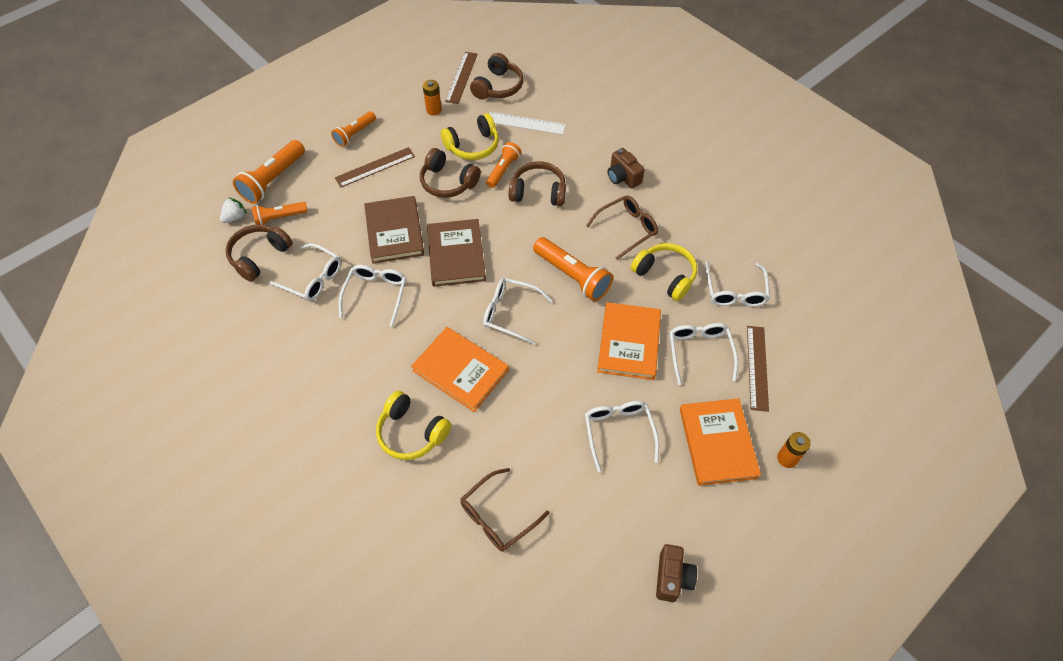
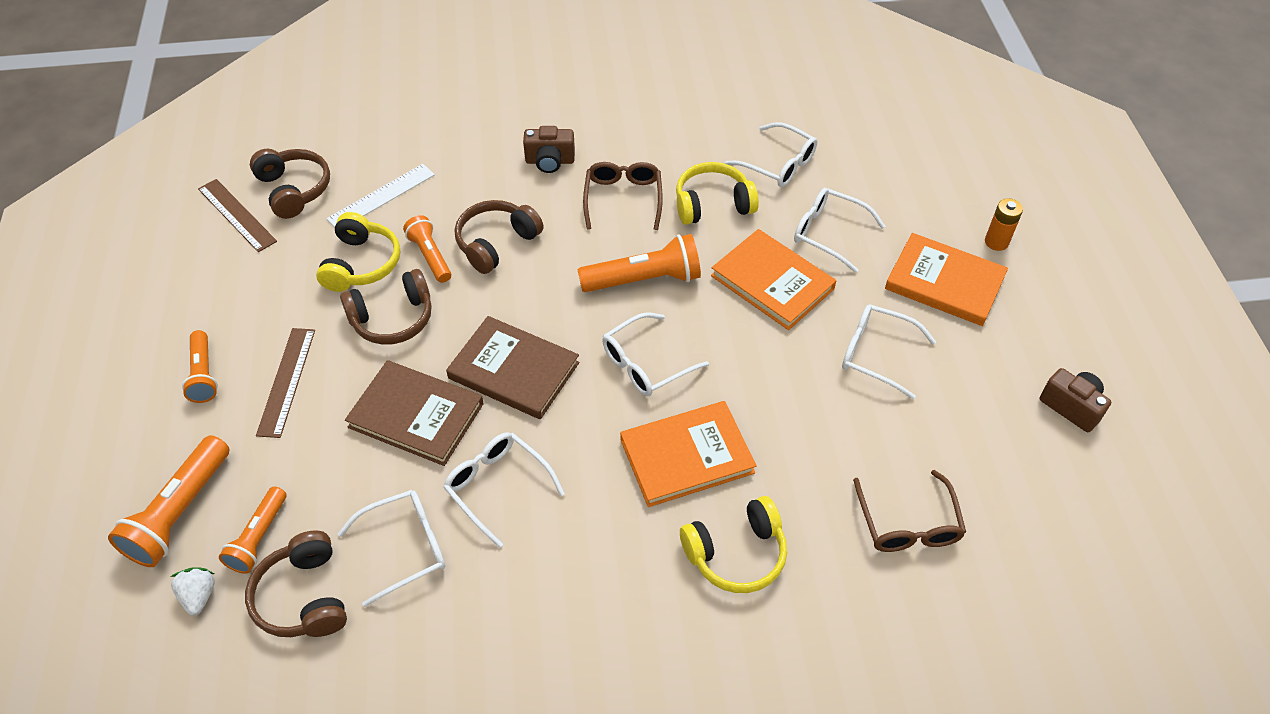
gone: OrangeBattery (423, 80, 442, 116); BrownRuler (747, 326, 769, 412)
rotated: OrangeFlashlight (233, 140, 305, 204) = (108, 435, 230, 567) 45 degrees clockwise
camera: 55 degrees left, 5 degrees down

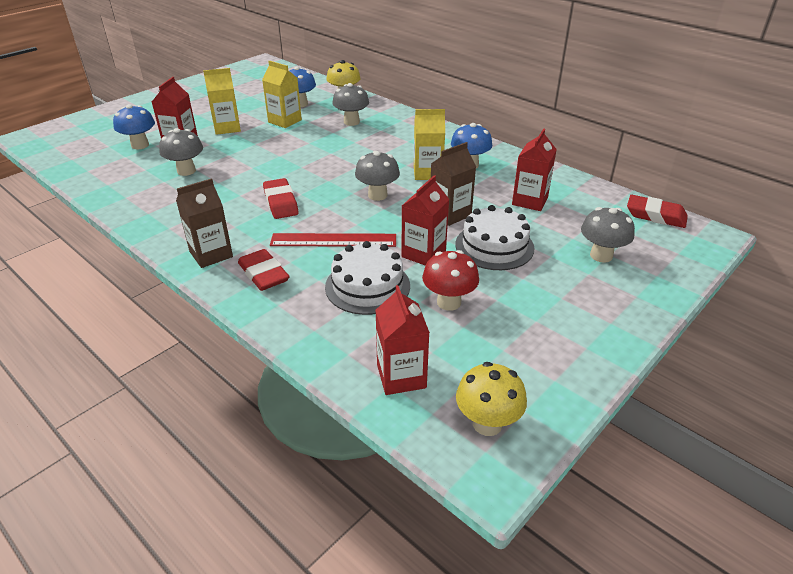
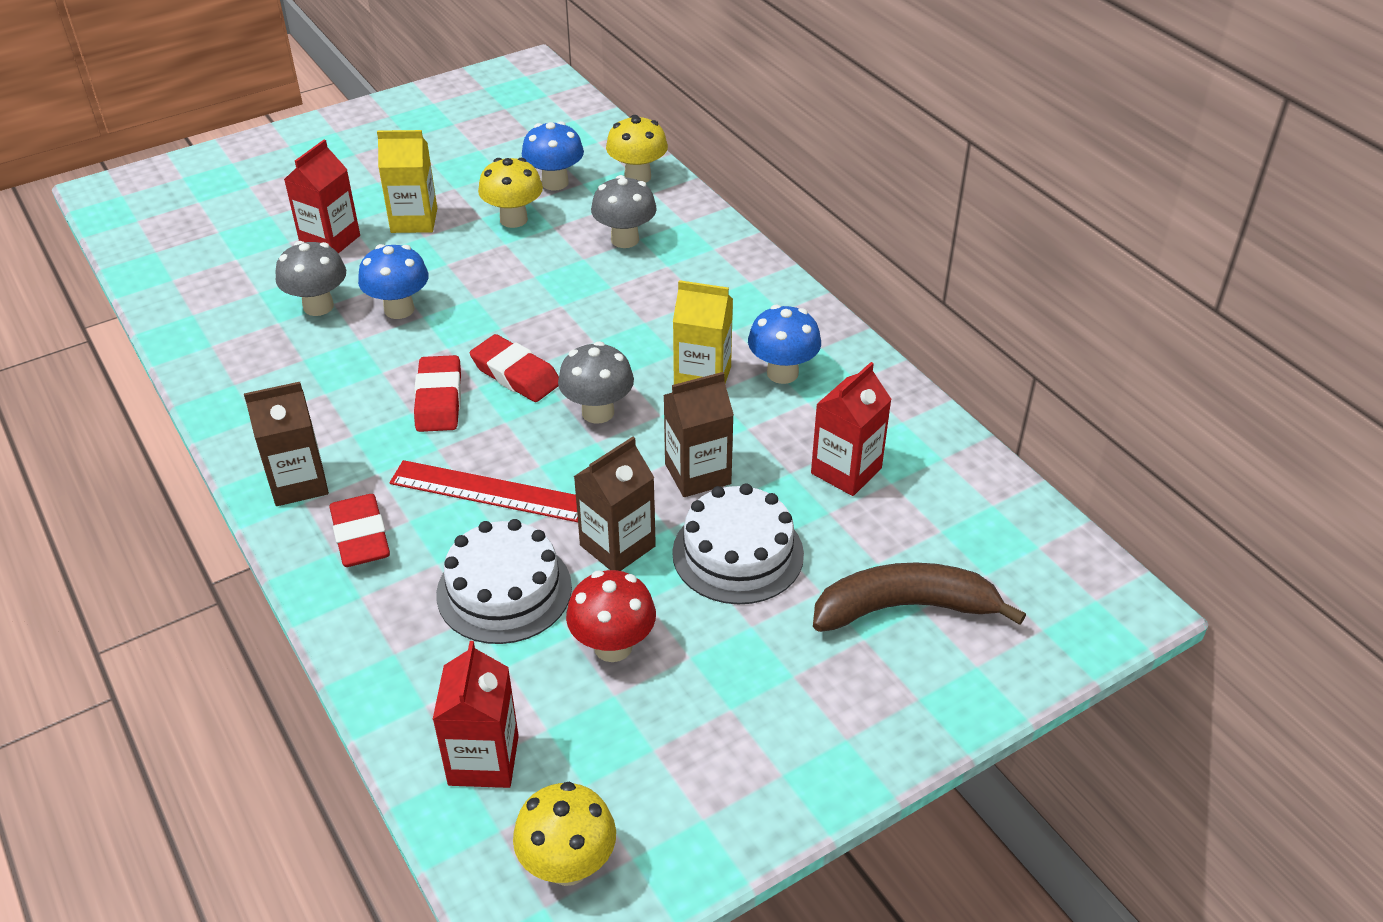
shifted: BlueMushroom (113, 104, 155, 149) to (358, 244, 429, 319); RedEraser (627, 195, 688, 228) to (470, 334, 559, 402)
swapped: YellowCarton (262, 61, 302, 128) to YellowMushroom (478, 158, 543, 228); GreyMushroom (581, 207, 635, 263) to BrownBanana (813, 562, 1026, 632)
repainted: RedCarton (401, 175, 450, 266) to BrownCarton (574, 437, 656, 571)
camera: 15 degrees right, 5 degrees up

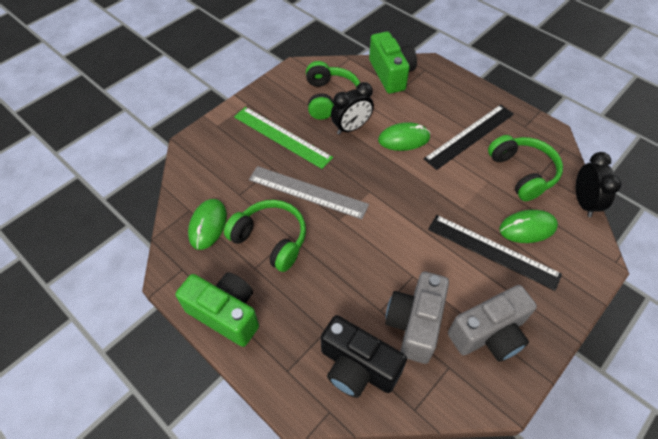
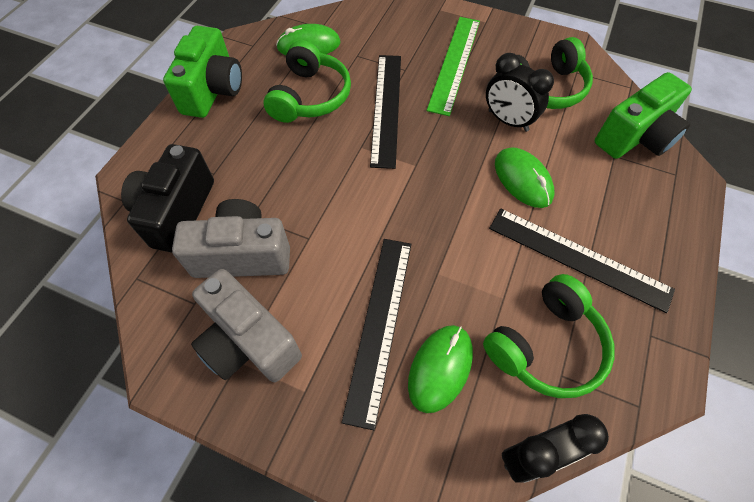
repainted: GreyRuler (249, 166, 369, 219) to BlackRuler (370, 55, 401, 169)
rotated: GreenMouse (499, 210, 558, 243) = (408, 325, 473, 413) 60 degrees clockwise
camera: 70 degrees right, 5 degrees up

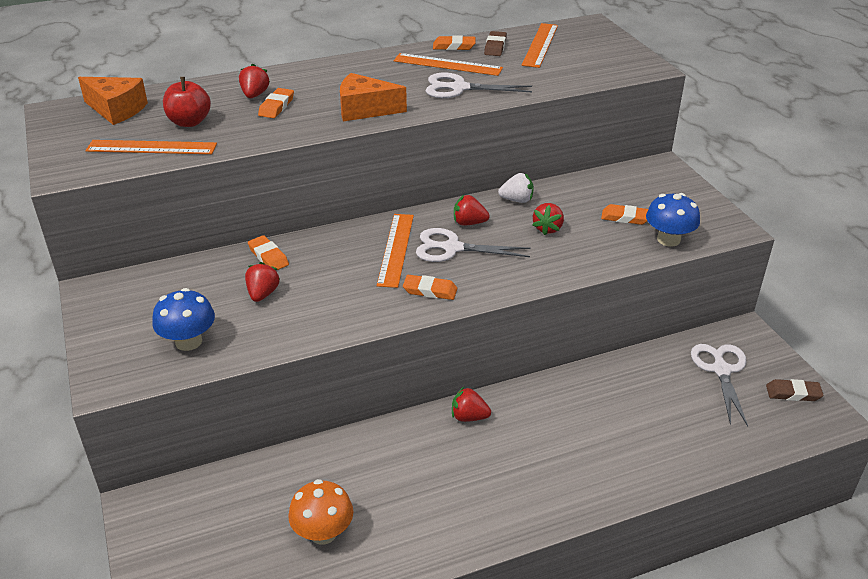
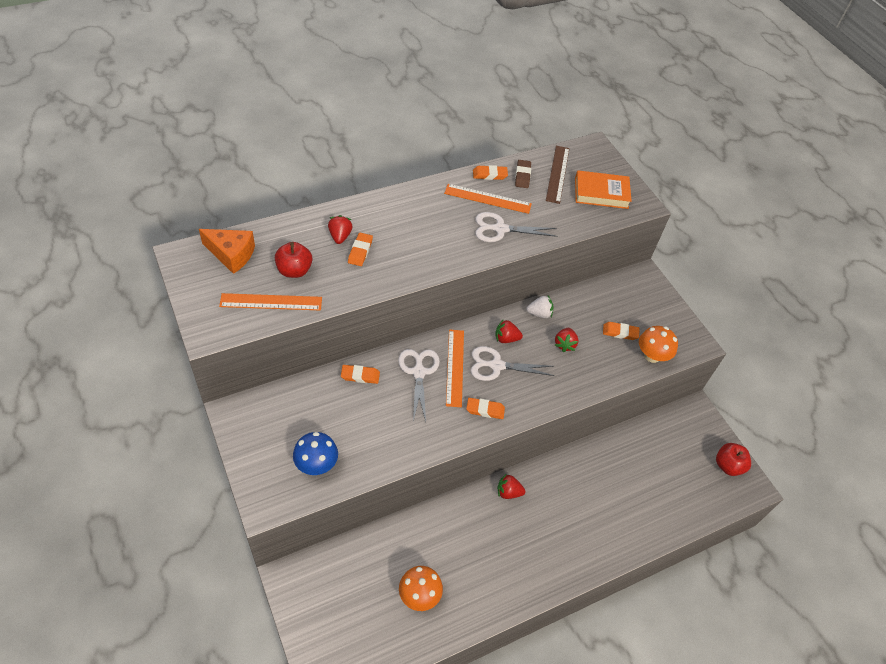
gone: RedStrawberry (245, 262, 280, 302); OrangeCheese (340, 73, 407, 121)
new: OrangeBook (575, 170, 632, 209)
shifted: WhiteScissors (691, 344, 748, 426) to (398, 349, 440, 422)
swapped: BrownEraser (766, 379, 824, 401) to RedApple (716, 443, 751, 476)
repainted: OrangeRuler (522, 23, 558, 68) to BrownRuler (546, 146, 569, 204); BlueMushroom (646, 193, 700, 247) to OrangeMushroom (639, 326, 678, 363)
rotated: OrangeEraser (248, 235, 289, 271) = (341, 365, 380, 384) 45 degrees counterclockwise
camera: 10 degrees left, 15 degrees up

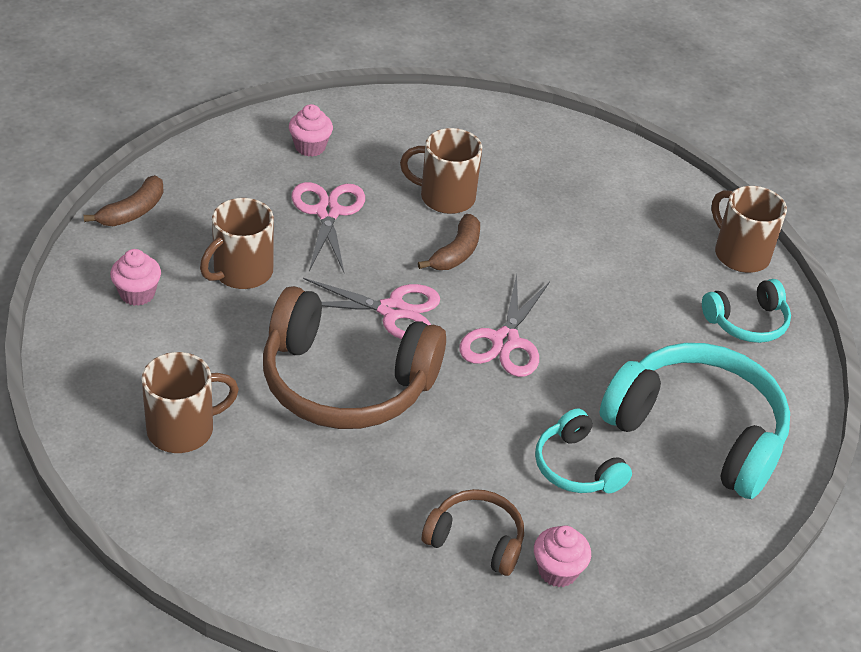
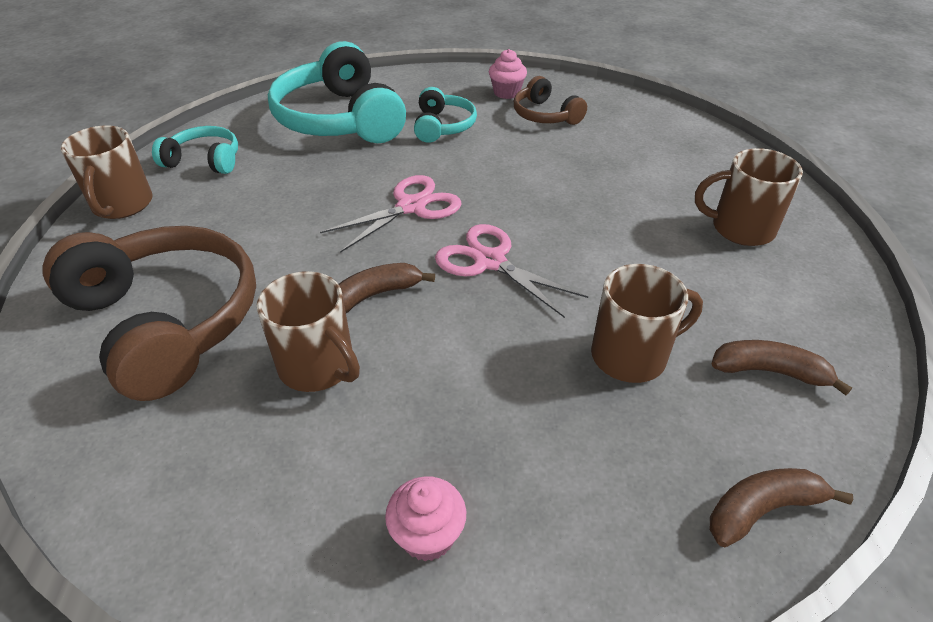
gone: PinkScissors (291, 182, 365, 272)
shifted: BrownHeadphones (263, 286, 446, 429) to (42, 226, 256, 401)
swapped: PinkCupcake (110, 249, 161, 306) to BrownBanana (712, 340, 852, 395)
camera: 145 degrees left, 0 degrees up

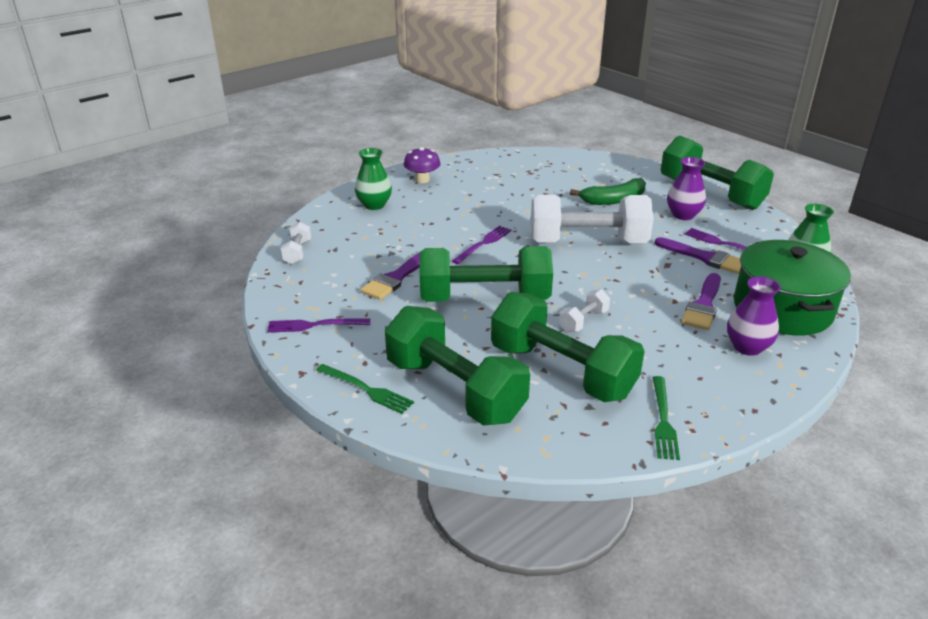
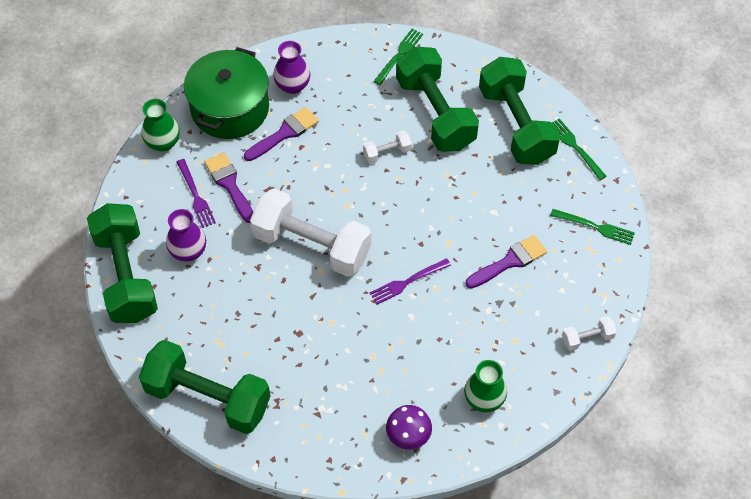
gone: GreenBanana (570, 178, 646, 205)
shifted: GreenDumbbell (420, 246, 553, 302) to (139, 340, 270, 434)
repainted: PurpleFork (267, 318, 370, 333) to GreenFork (550, 209, 635, 245)
rotated: WhiteDumbbell (280, 222, 311, 264) = (562, 316, 617, 351) 45 degrees clockwise
camera: 155 degrees left, 25 degrees up

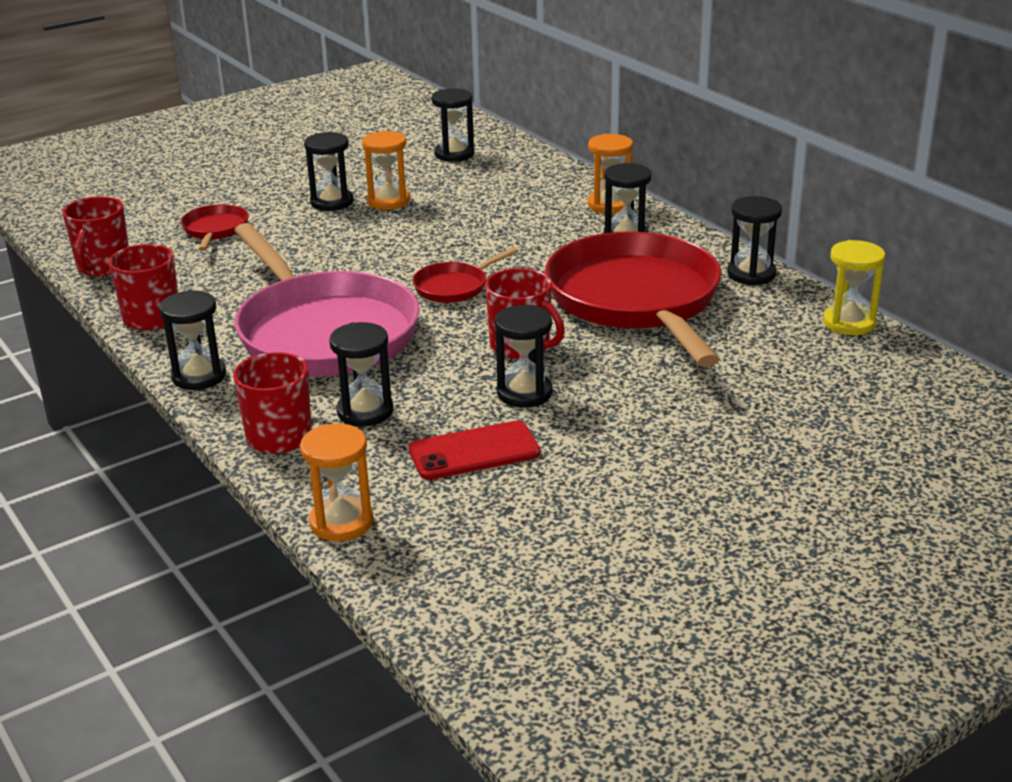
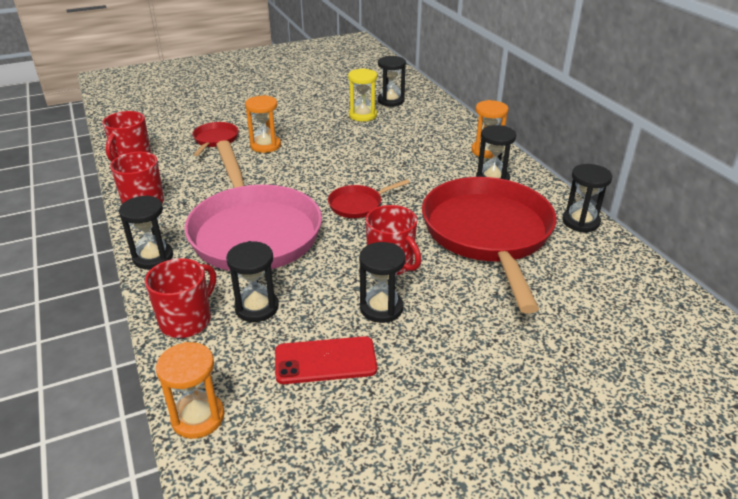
gone: BlackHourglass (304, 132, 354, 211)
shifted: OrangeHourglass (362, 131, 410, 210) to (245, 95, 281, 153); YellowHourglass (823, 240, 885, 335) to (348, 68, 377, 122)
camera: 10 degrees right, 5 degrees up

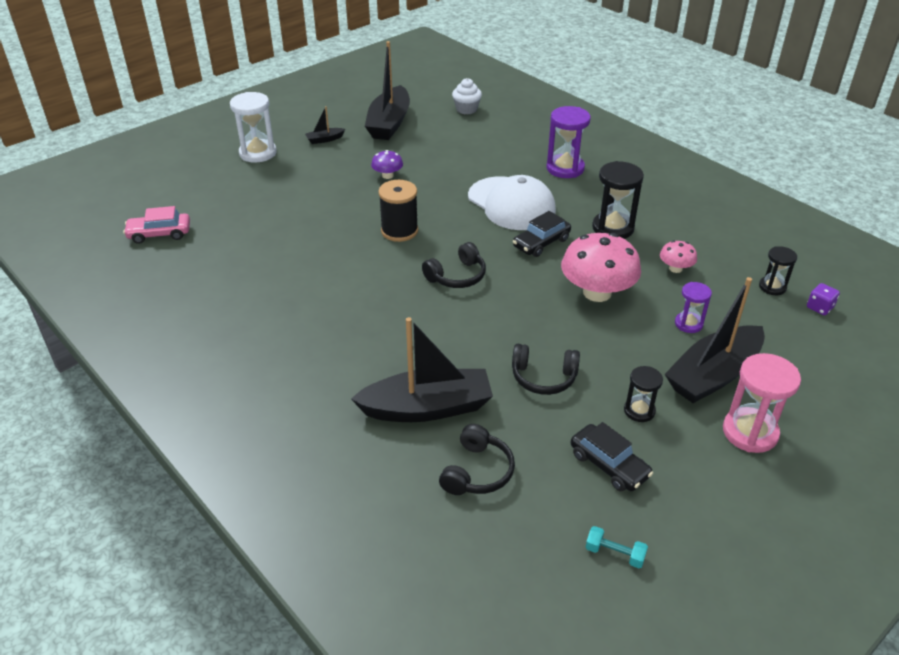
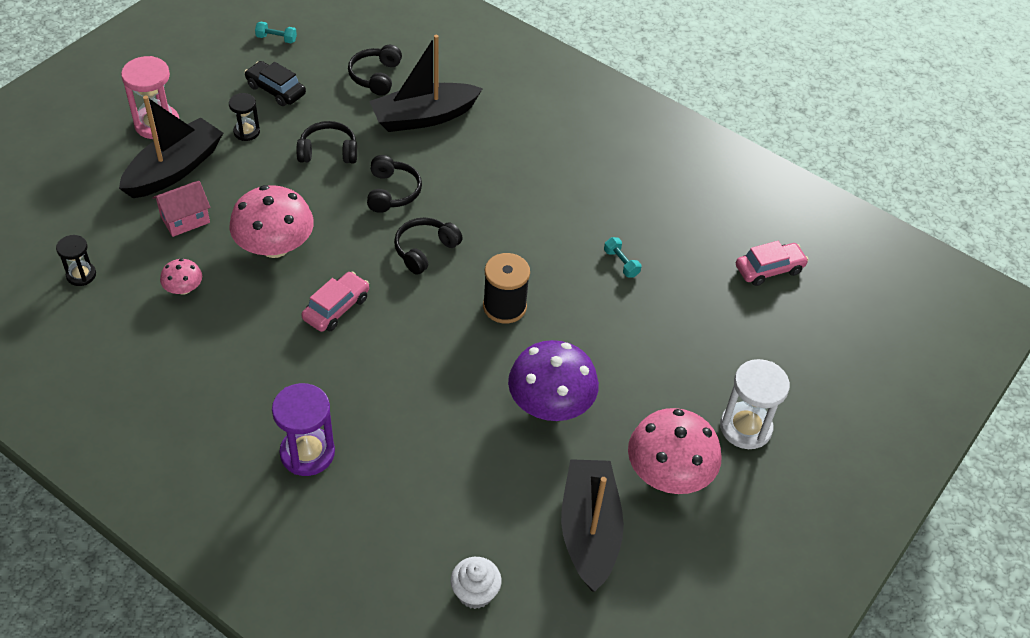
gone: WhiteCap (468, 175, 556, 230); BlackHourglass (592, 161, 644, 239); PurpleDice (807, 283, 840, 315)
new: BlackHeadphones (367, 155, 422, 213); TurquoiseDumbbell (604, 237, 641, 277)
swapped: BlackBoat (305, 106, 345, 144) to PinkMushroom (628, 408, 721, 494); PurpleHourglass (675, 282, 712, 333) to PinkHouse (152, 181, 210, 237)
repainted: BlackCar (513, 211, 571, 257) to PinkCar (301, 271, 369, 332)
scaled: PurpleMushroom (371, 150, 403, 179) = (508, 340, 599, 421) x2.06
camera: 165 degrees right, 10 degrees up

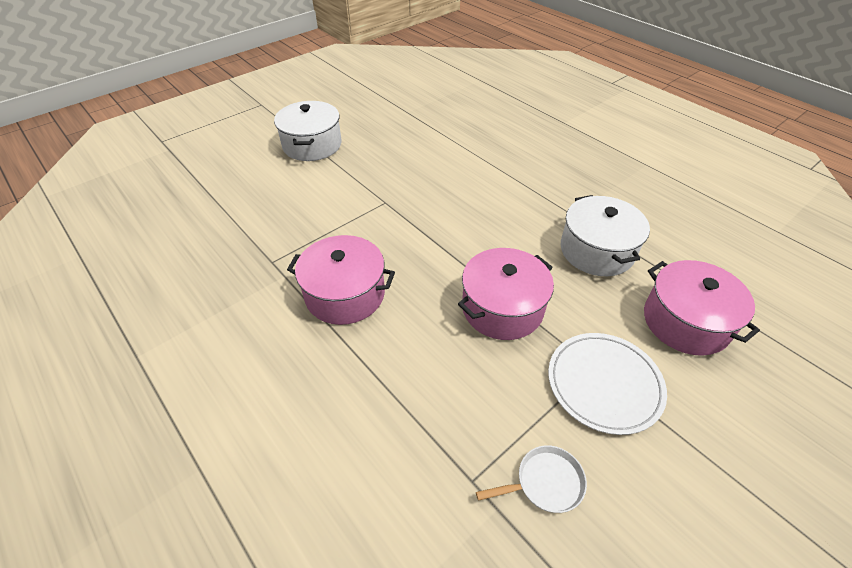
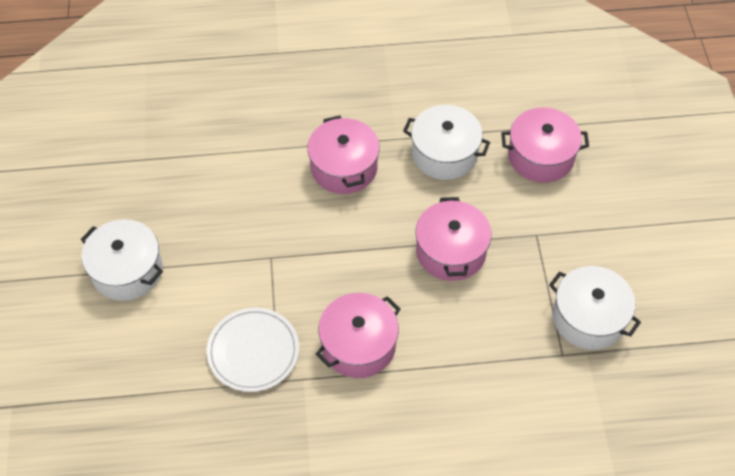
new: PinkPot (307, 115, 380, 194)
shifted: WhitePlate (548, 333, 667, 435) to (207, 308, 299, 392)
swapped: WhitePan (476, 445, 587, 513) to WhitePot (549, 266, 641, 350)
camera: 55 degrees left, 10 degrees up

